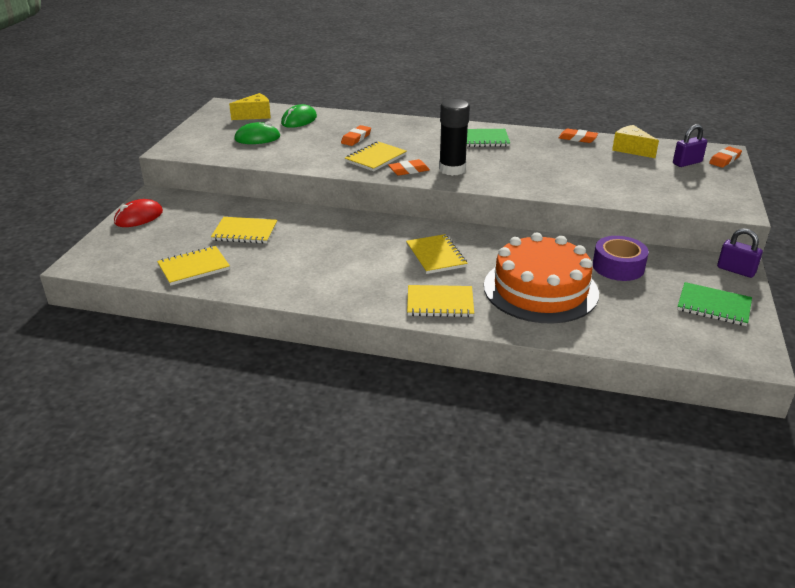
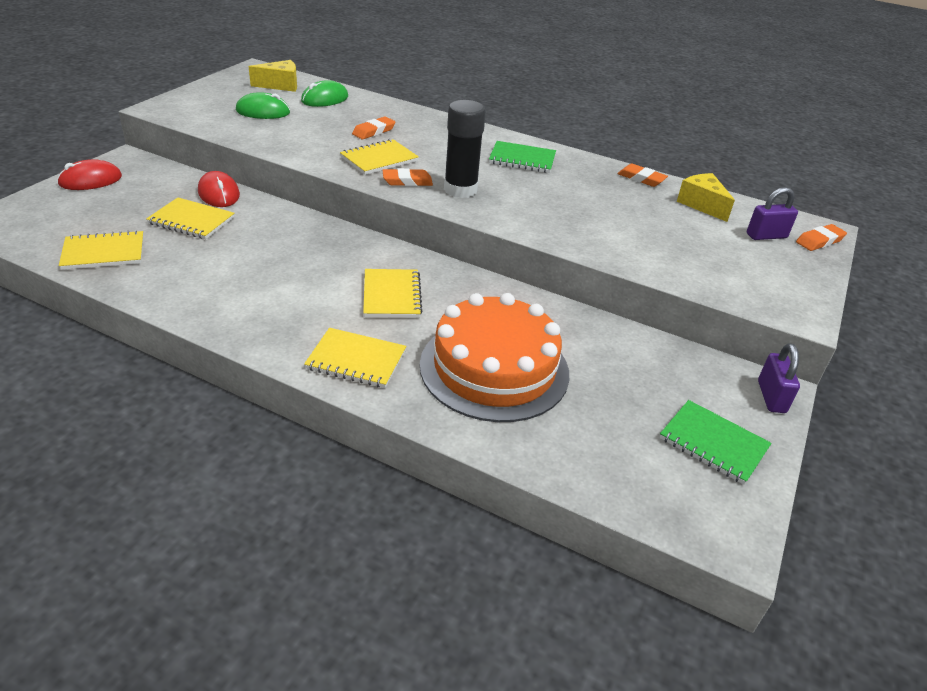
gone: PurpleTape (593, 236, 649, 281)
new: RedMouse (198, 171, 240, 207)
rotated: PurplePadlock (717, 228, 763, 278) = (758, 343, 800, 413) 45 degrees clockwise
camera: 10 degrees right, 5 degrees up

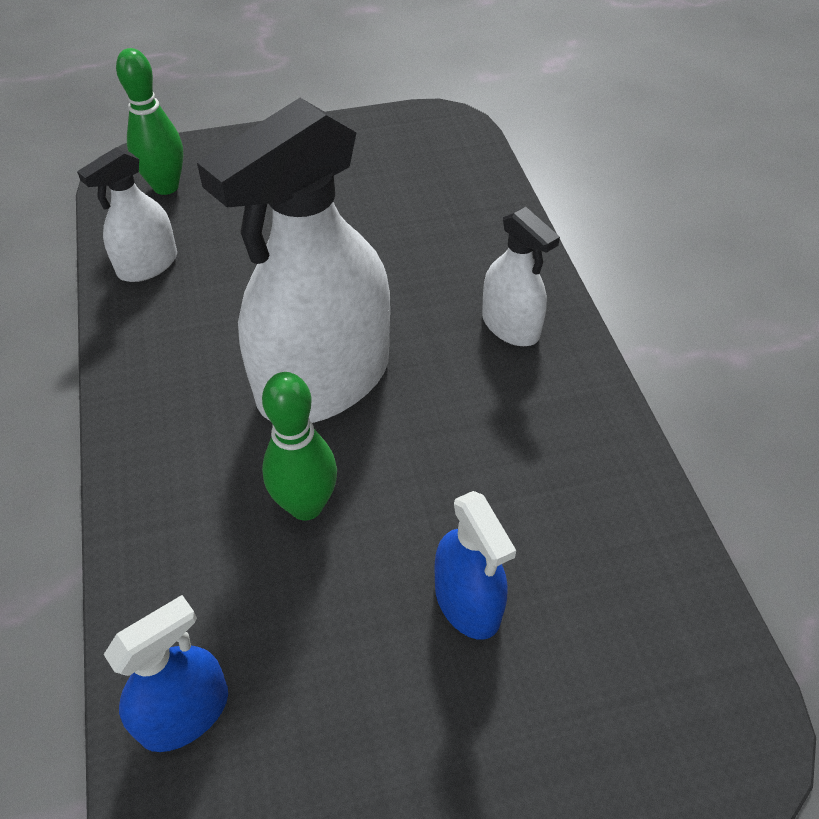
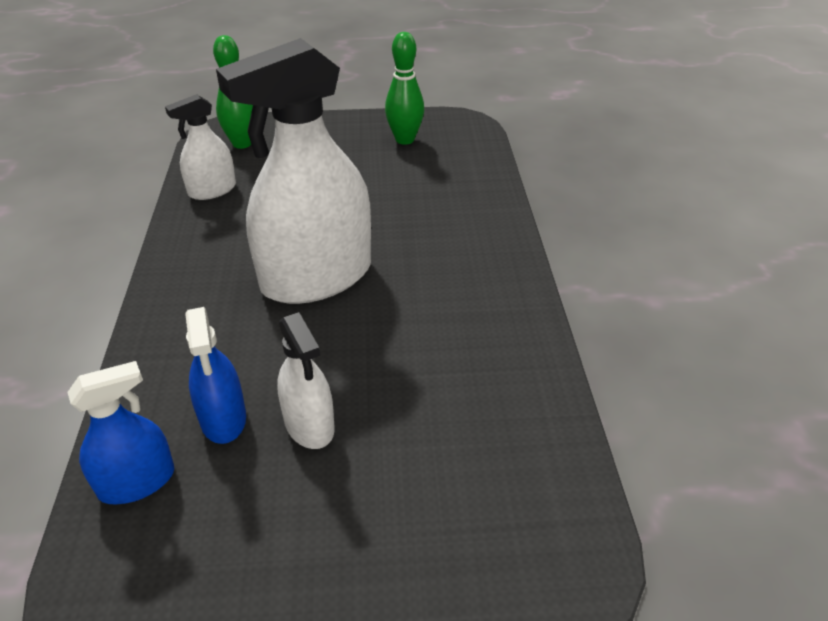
shifted: GreenBowlingPin (262, 372, 337, 520) to (385, 32, 424, 145); BlueSprayBottle (434, 491, 516, 640) to (185, 307, 246, 444); WhiteSprayBottle (482, 207, 560, 346) to (277, 312, 335, 449)
camera: 10 degrees right, 10 degrees down

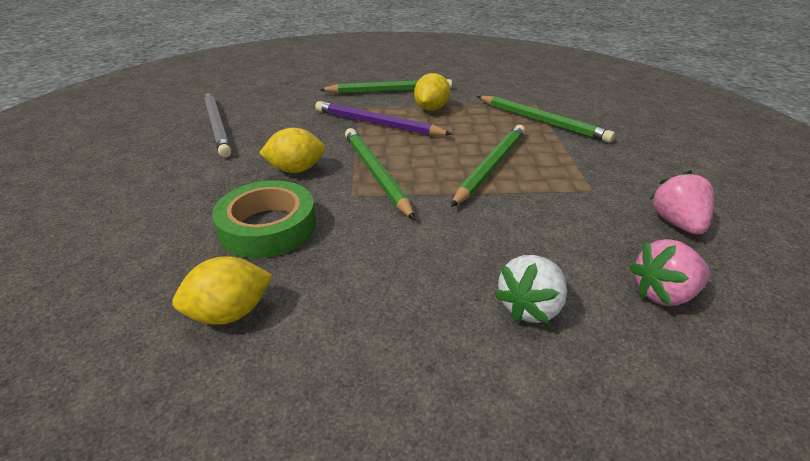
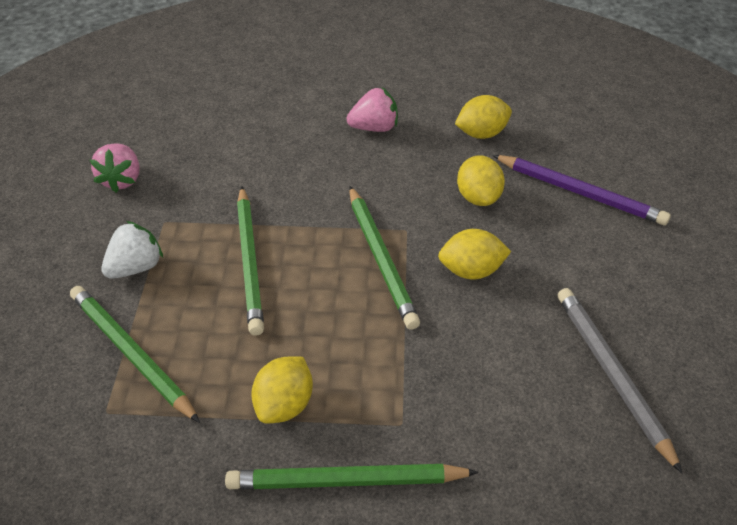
shifted: PurplePencil (315, 101, 452, 136) to (492, 155, 671, 226); WhiteStrawberry (494, 255, 567, 323) to (101, 221, 163, 279); PinkStrawberry (630, 239, 710, 306) to (346, 88, 398, 132)
swapped: GreenTape (212, 180, 316, 258) to YellowLemon (457, 155, 505, 206)
rotated: GreenPencil (451, 125, 525, 207) = (237, 186, 264, 336) 45 degrees counterclockwise
camera: 175 degrees left, 10 degrees up

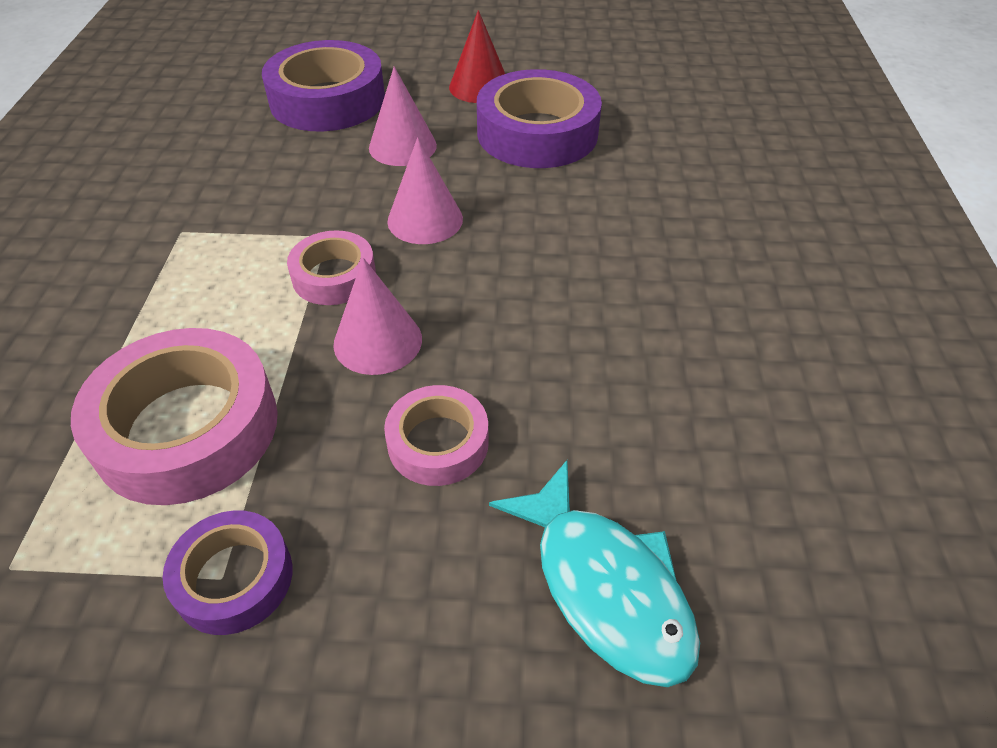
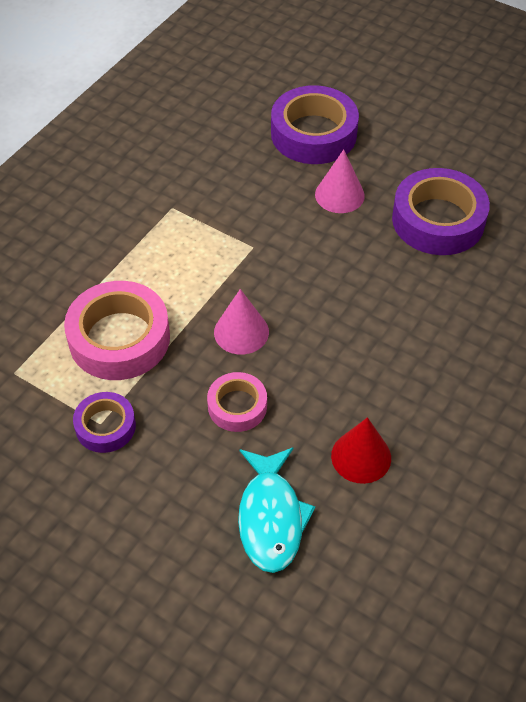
gone: PinkTape (287, 230, 376, 305); PinkCone (387, 137, 463, 244)
shifted: RedCone (449, 10, 505, 103) to (331, 417, 391, 484)
camera: 30 degrees right, 5 degrees up

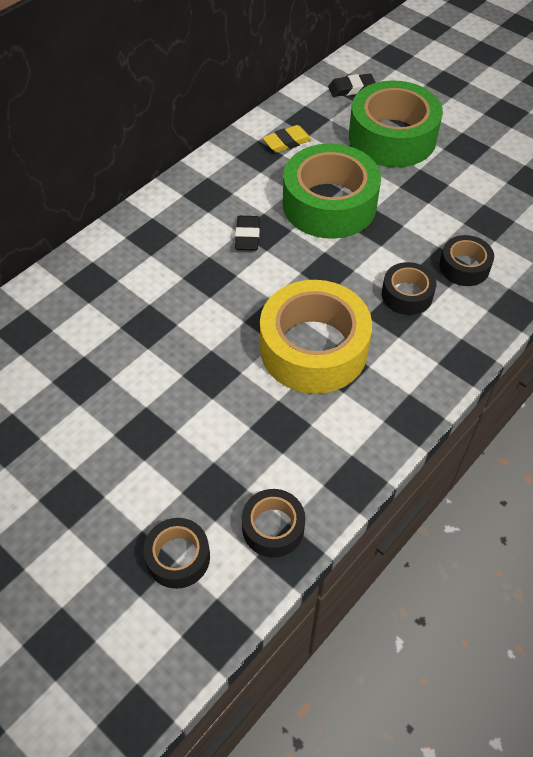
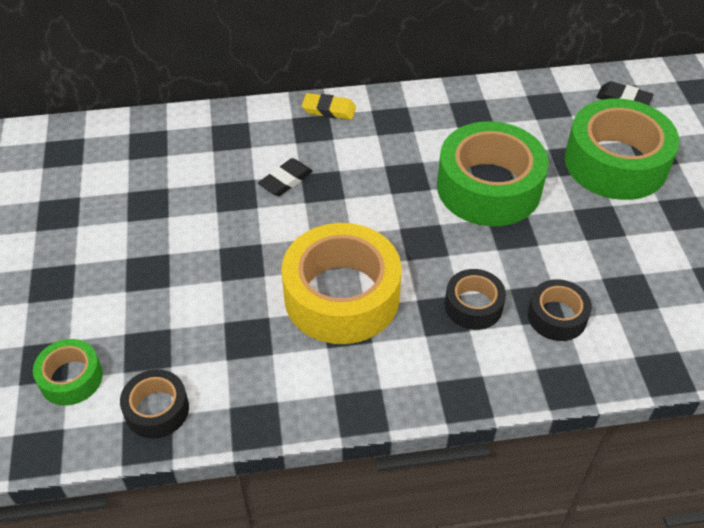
shifted: BlackEraser (235, 216, 260, 250) to (258, 158, 312, 196); YellowEraser (262, 125, 312, 153) to (302, 93, 356, 120)
repainted: BlackTape (143, 518, 210, 589) to GreenTape (33, 339, 103, 405)
camera: 40 degrees right, 5 degrees down

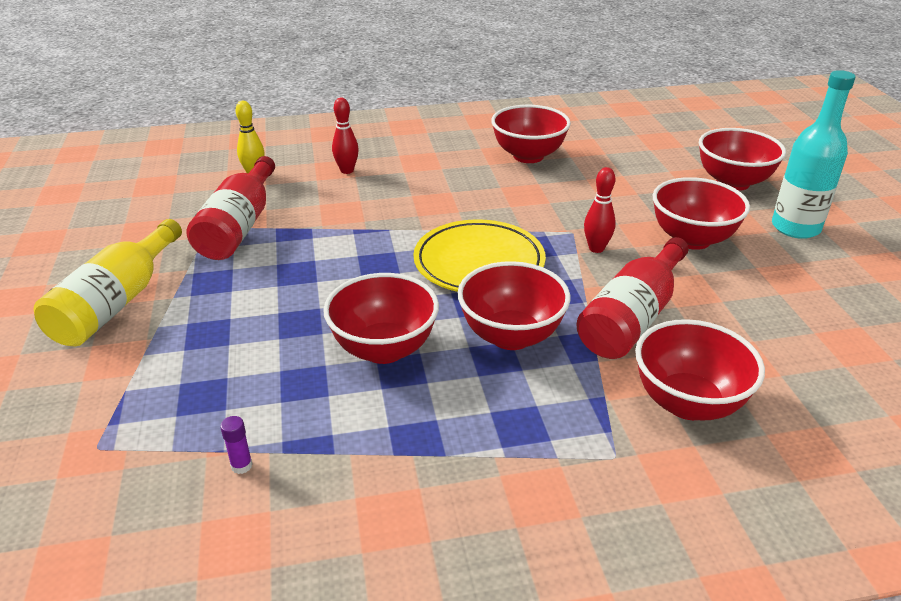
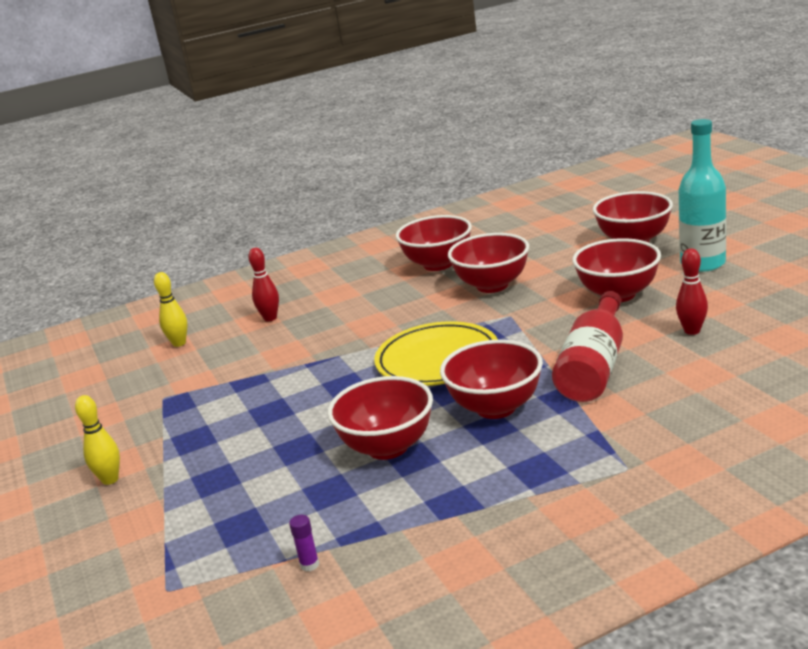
gone: RedBottle (187, 156, 275, 260)
shifted: RedBowlingPin (584, 167, 616, 253) to (676, 248, 708, 335); RedBowl (635, 319, 765, 421) to (448, 233, 529, 293)
swapped: YellowBottle (34, 219, 182, 346) to YellowBowlingPin (75, 395, 120, 485)
camera: 10 degrees left, 10 degrees down

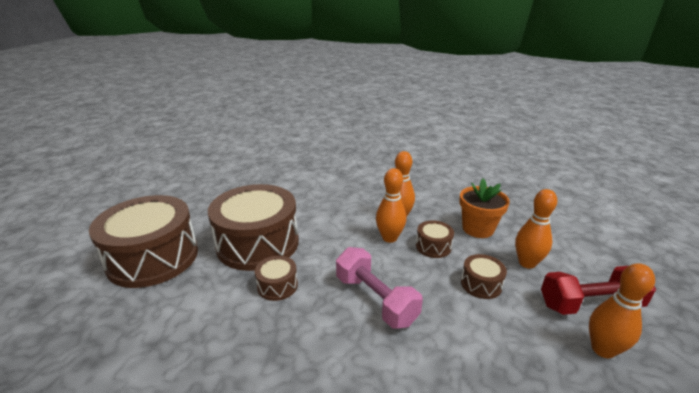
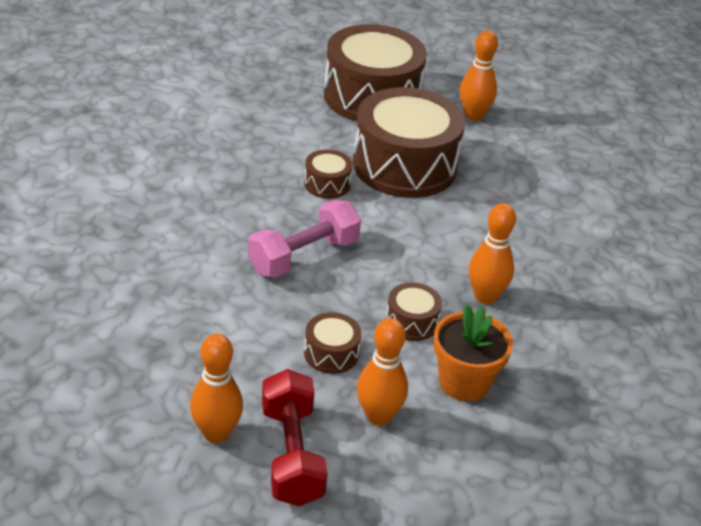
shifted: OrangeBowlingPin (376, 168, 406, 243) to (460, 30, 498, 121)
camera: 85 degrees right, 10 degrees up

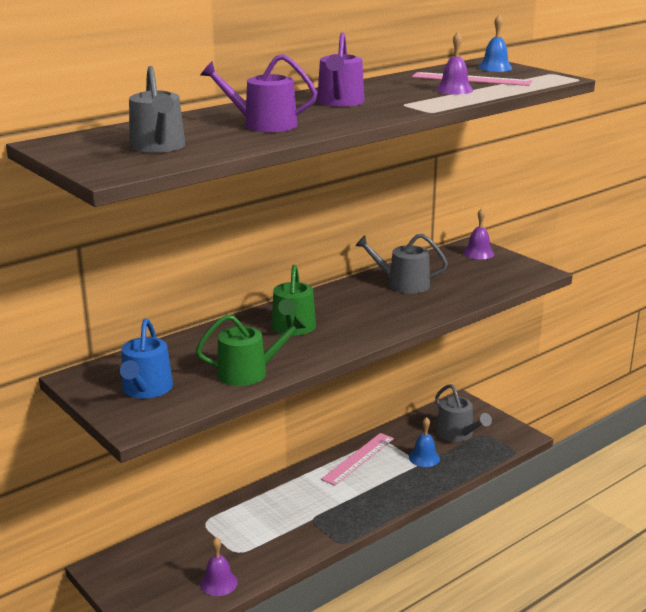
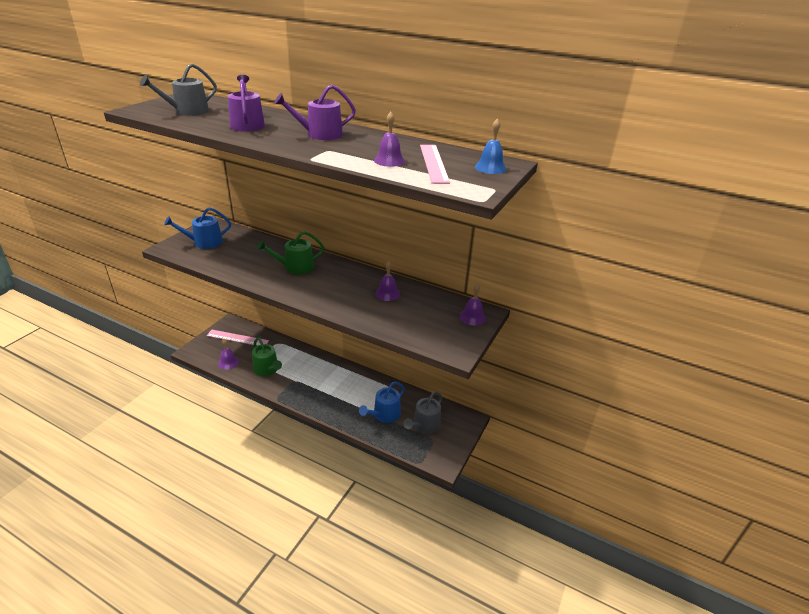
shifted: GreenWateringCan (196, 315, 307, 386) to (252, 338, 282, 376); PinkRuler (321, 433, 394, 486) to (206, 330, 269, 346)
swapped: GreyWateringCan (355, 233, 448, 293) to PurpleBell (375, 261, 400, 301); BlueBell (409, 417, 440, 467) to BlueWateringCan (359, 382, 405, 423)
camera: 65 degrees right, 10 degrees up

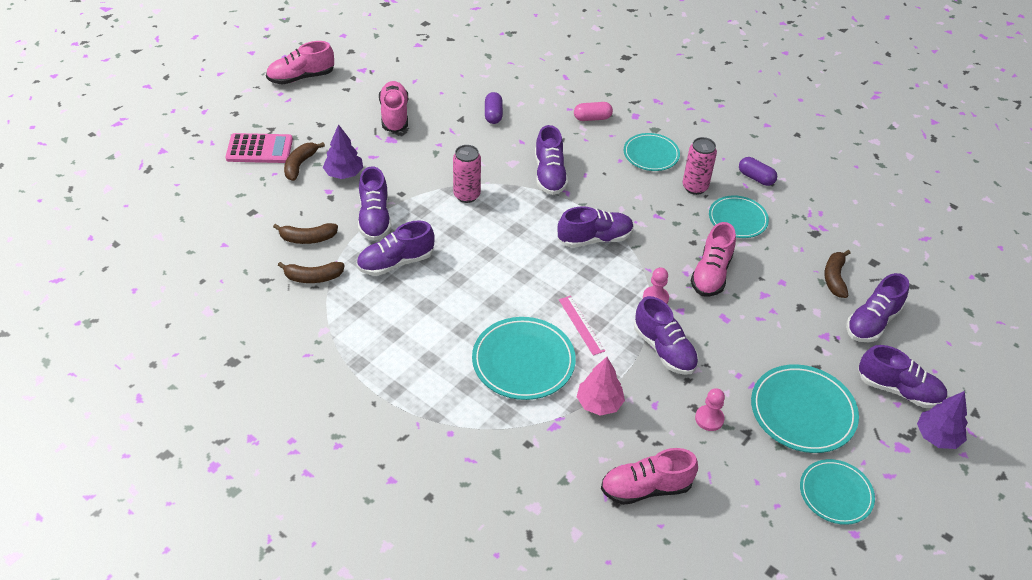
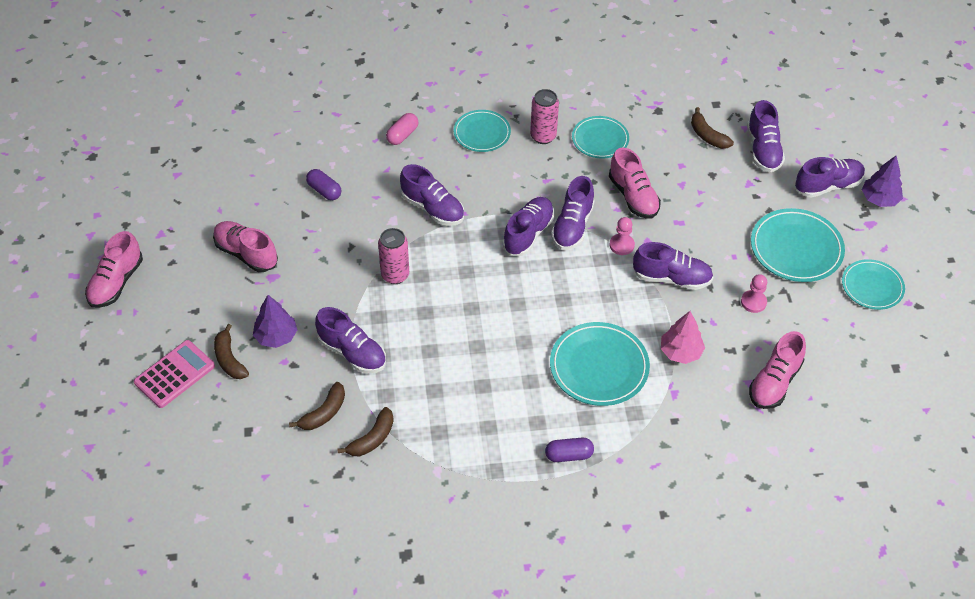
gone: PinkRuler (559, 296, 605, 356)
shifted: PurpleShoe (356, 220, 435, 276) to (551, 176, 595, 250); PurpleCapsule (739, 157, 777, 186) to (545, 438, 594, 462)
camera: 45 degrees left, 5 degrees up

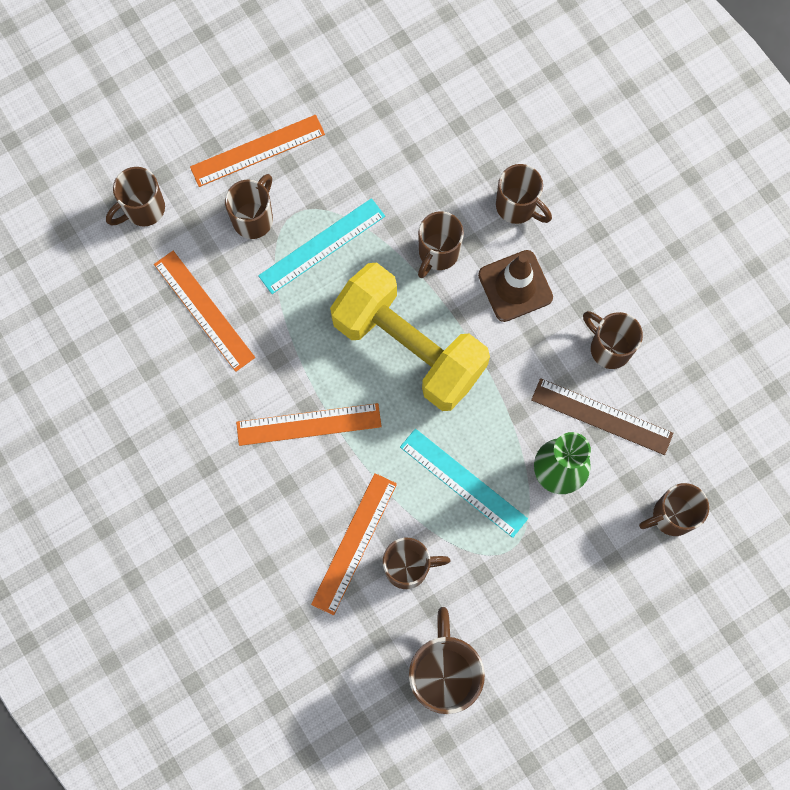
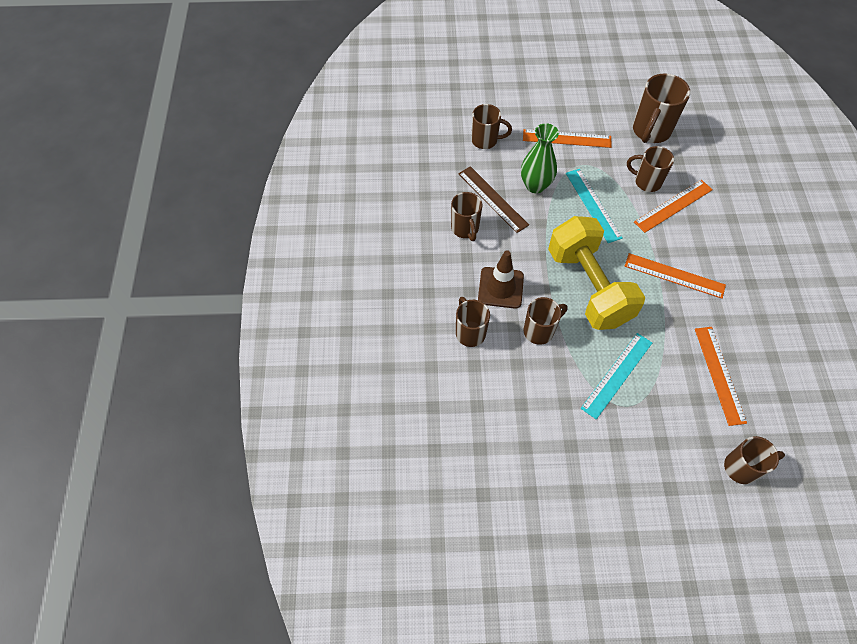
gone: BrownMug (225, 174, 273, 239)
shifted: OrangeRuler (190, 115, 325, 187) to (523, 129, 612, 148)
rotated: TurquoiseRuler (258, 198, 385, 294) = (581, 333, 652, 420) 45 degrees counterclockwise
camera: 150 degrees left, 15 degrees down

